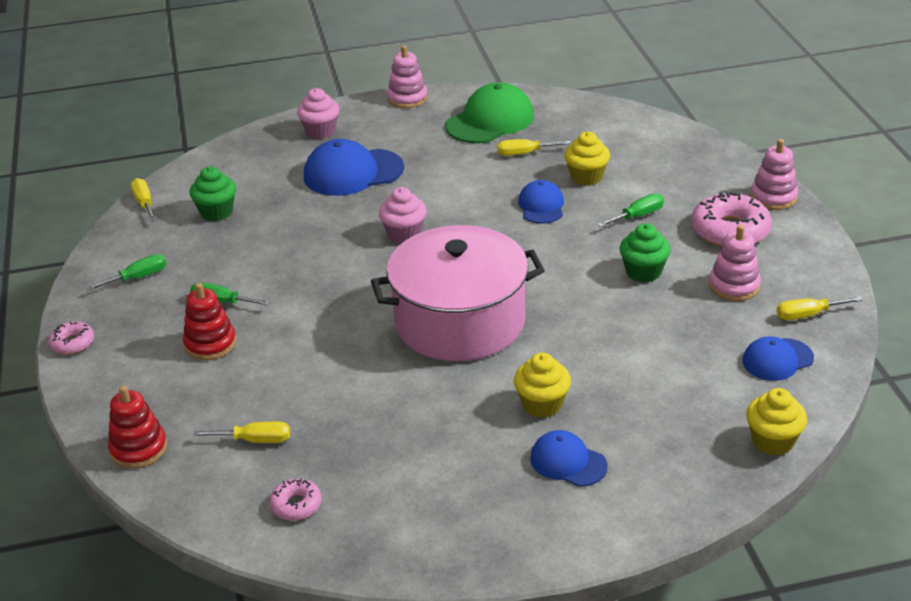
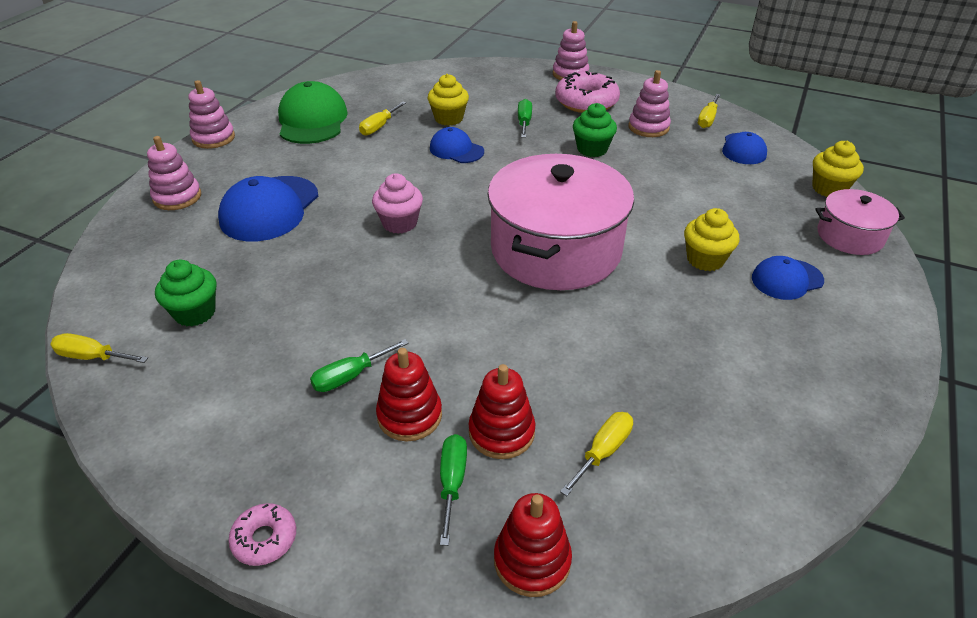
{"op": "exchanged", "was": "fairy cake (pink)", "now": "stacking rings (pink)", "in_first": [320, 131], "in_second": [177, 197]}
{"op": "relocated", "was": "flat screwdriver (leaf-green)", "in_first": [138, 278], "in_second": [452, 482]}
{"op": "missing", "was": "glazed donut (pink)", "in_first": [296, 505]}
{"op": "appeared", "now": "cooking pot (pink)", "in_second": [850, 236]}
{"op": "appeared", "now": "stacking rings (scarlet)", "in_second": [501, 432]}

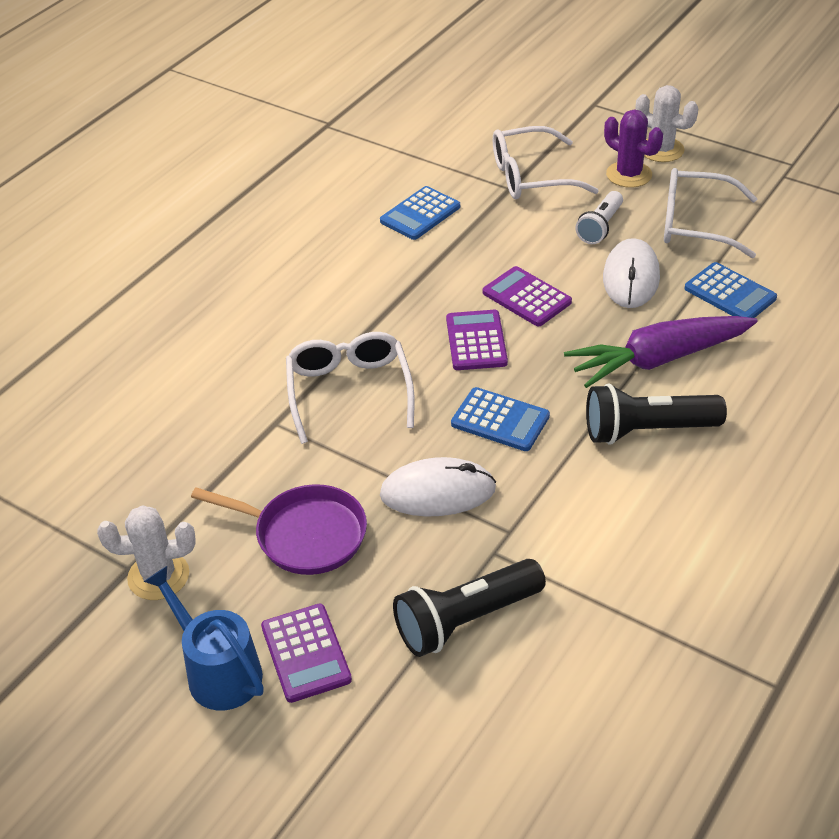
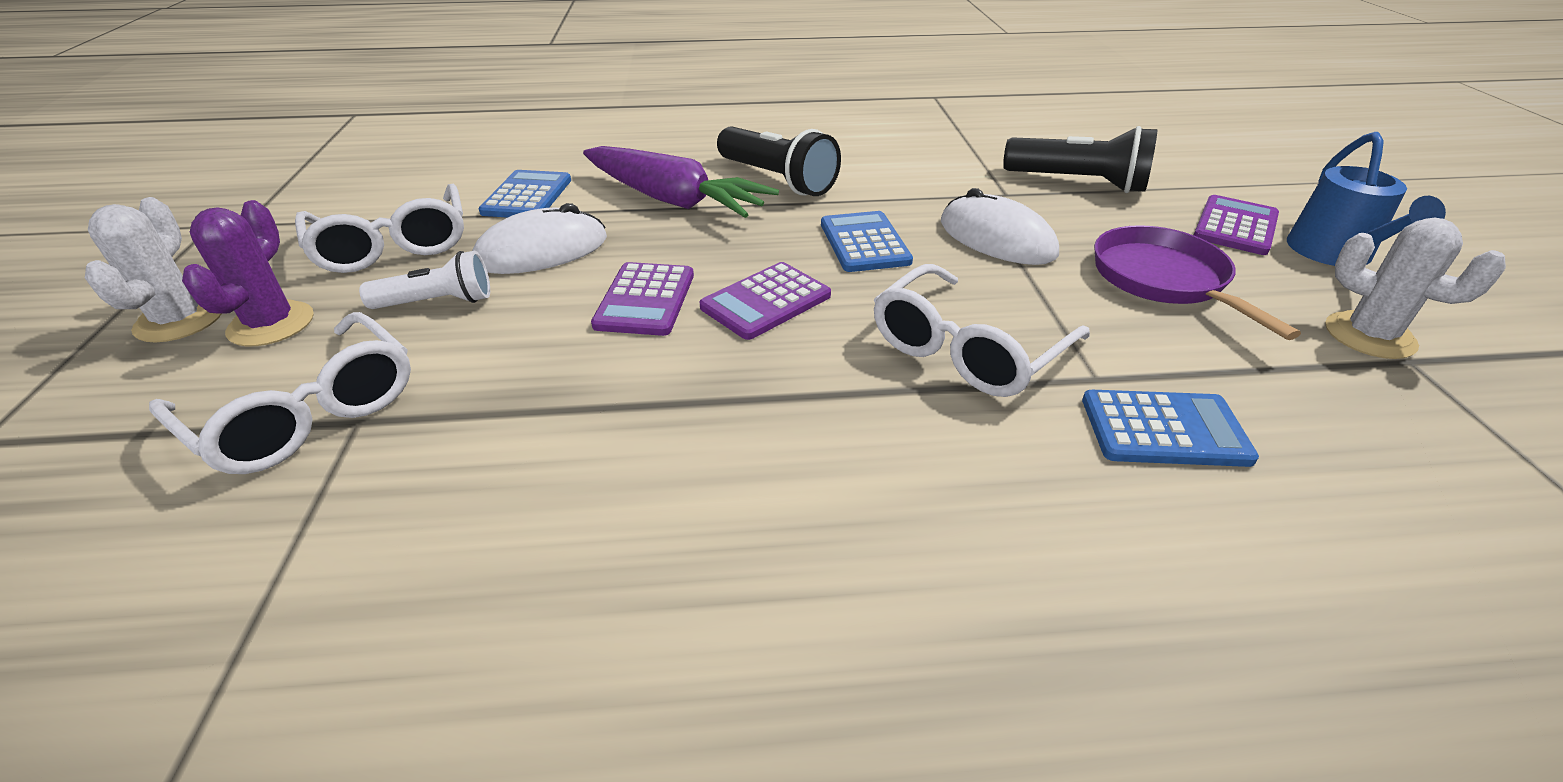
{"op": "relocated", "was": "pocket calculator (cobalt)", "in_first": [420, 214], "in_second": [1164, 429]}

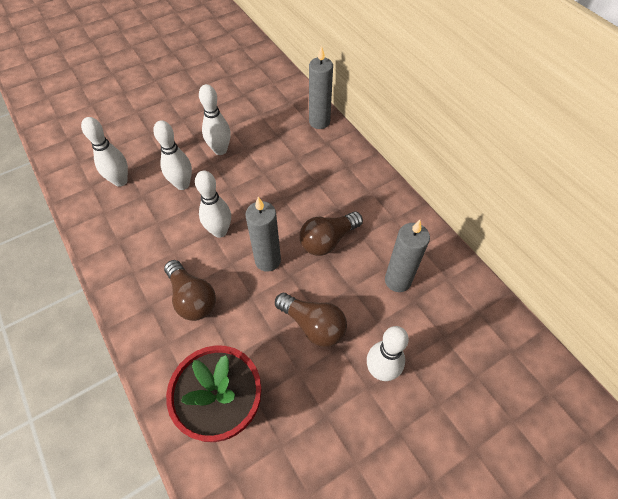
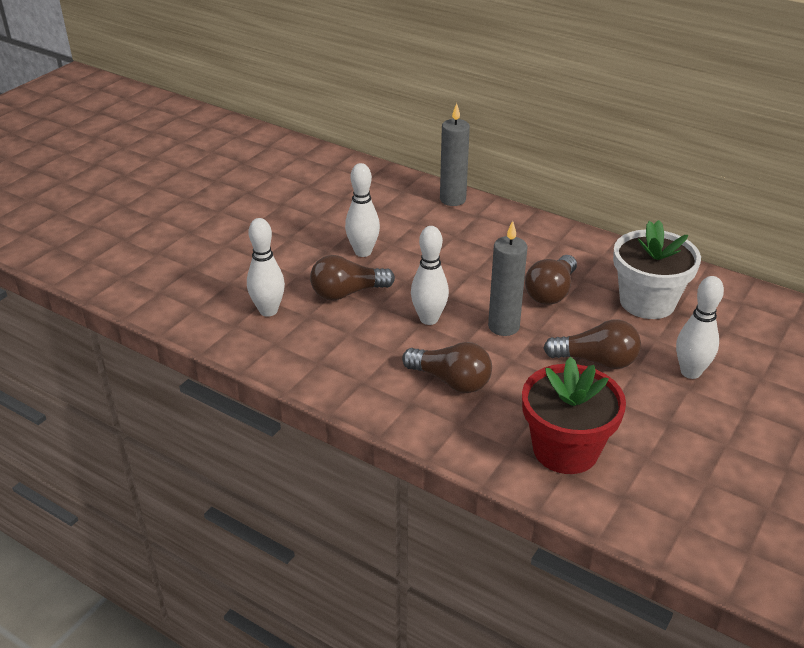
{"op": "exchanged", "was": "skittle (pure white)", "now": "lightbulb (brown)", "in_first": [182, 184], "in_second": [347, 293]}
{"op": "exchanged", "was": "candle (ash-grey)", "now": "plant pot (pure white)", "in_first": [397, 280], "in_second": [647, 302]}

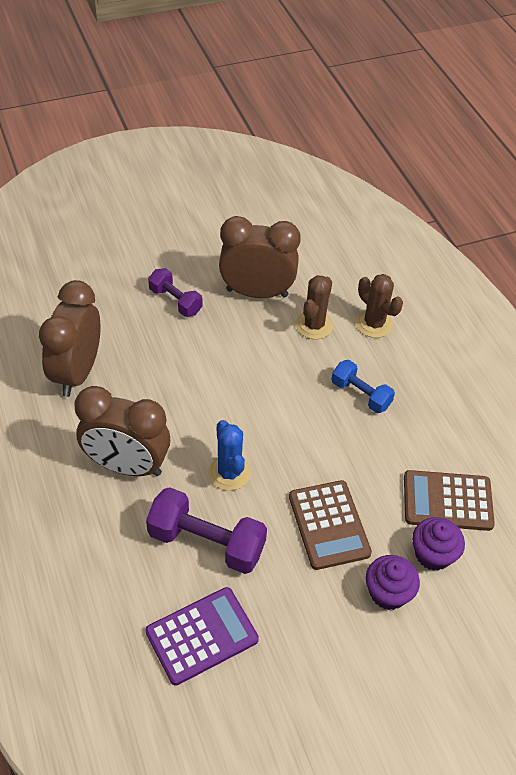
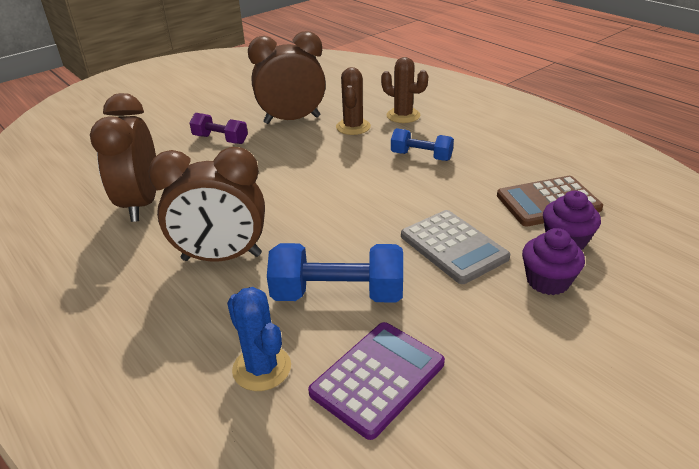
{"op": "relocated", "was": "cactus (cobalt)", "in_first": [229, 473], "in_second": [262, 368]}
{"op": "colour", "was": "pocket calculator (brown)", "now": "pocket calculator (ash-grey)", "in_first": [328, 525], "in_second": [453, 247]}
{"op": "colour", "was": "free weight (royal purple)", "now": "free weight (cobalt)", "in_first": [206, 542], "in_second": [338, 294]}

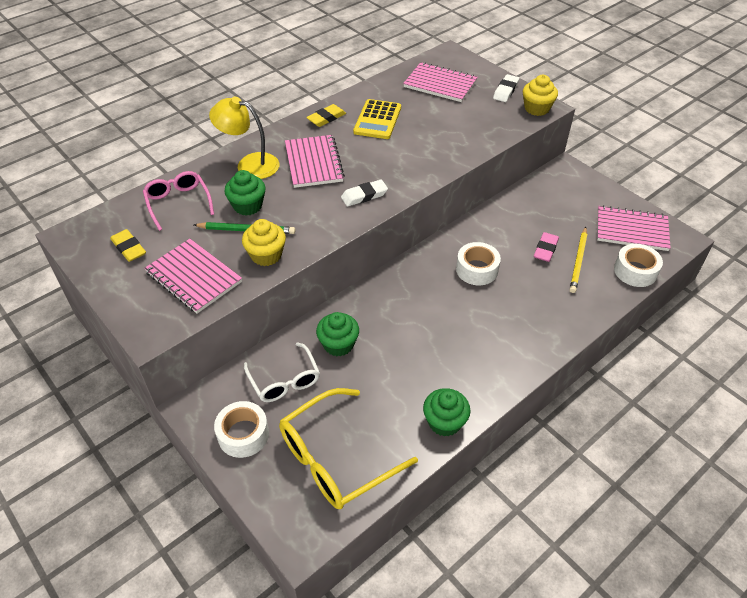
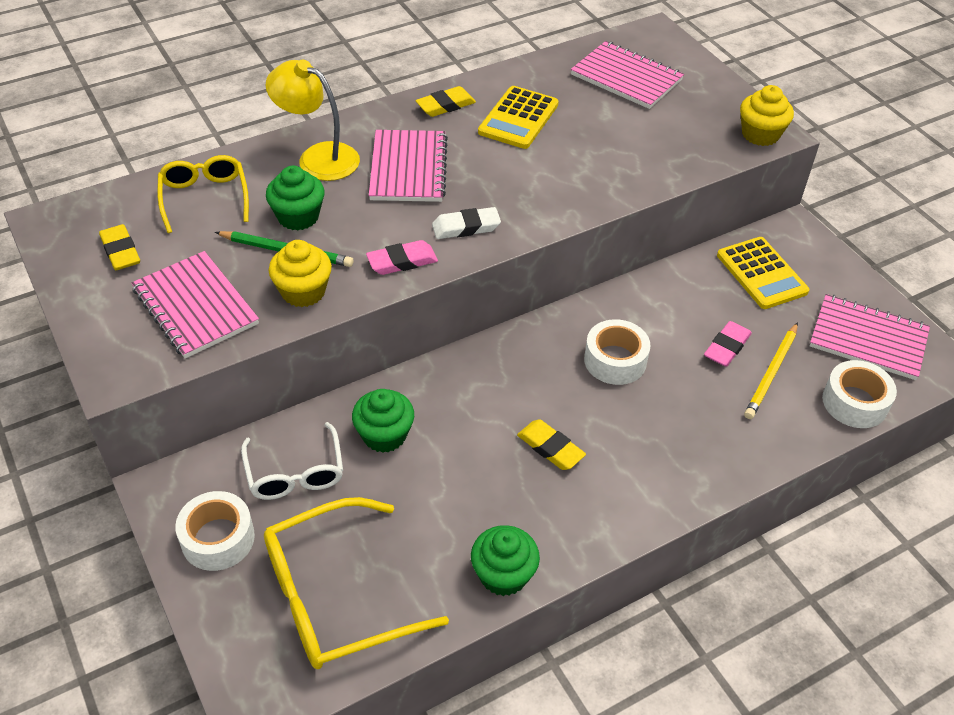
{"op": "missing", "was": "eraser (pure white)", "in_first": [505, 91]}
{"op": "colour", "was": "eyeglasses (pink)", "now": "eyeglasses (yellow)", "in_first": [178, 203], "in_second": [204, 198]}
{"op": "appeared", "now": "pocket calculator (yellow)", "in_second": [761, 273]}
{"op": "appeared", "now": "eraser (pink)", "in_second": [402, 261]}
{"op": "appeared", "now": "eraser (yellow)", "in_second": [550, 448]}

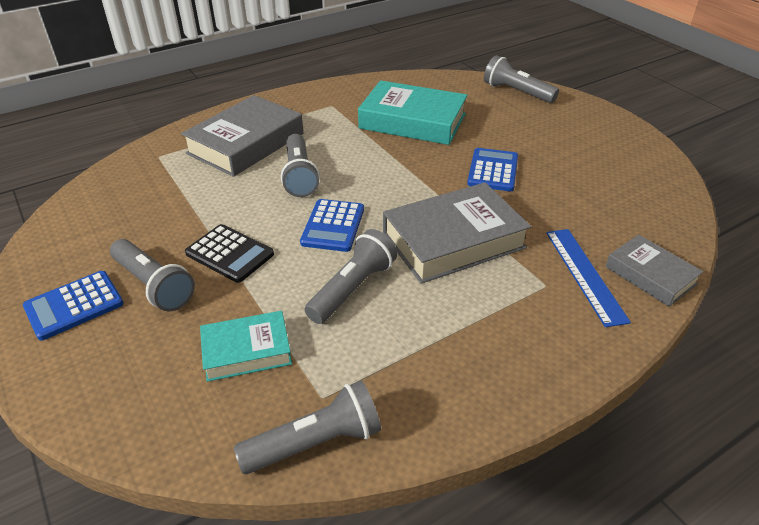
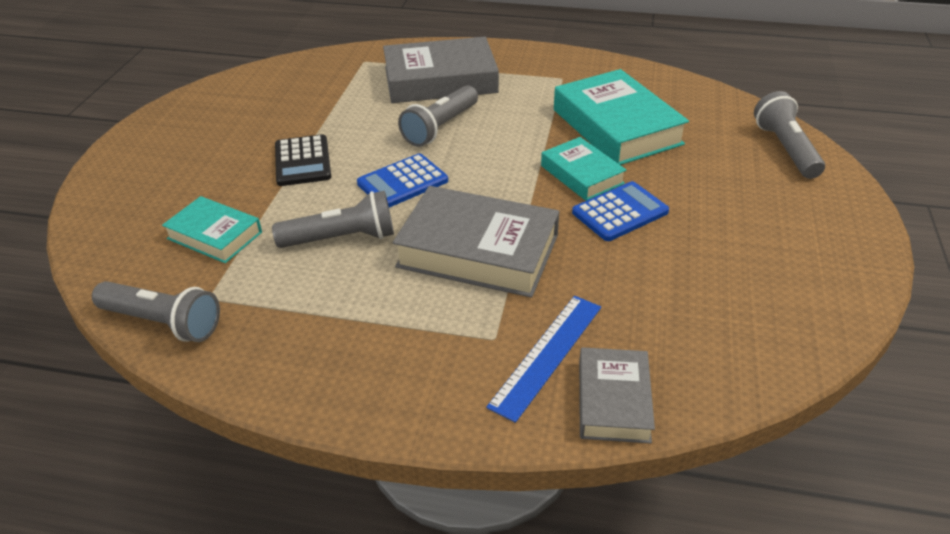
{"op": "missing", "was": "flashlight (ash-grey)", "in_first": [153, 285]}
{"op": "missing", "was": "pocket calculator (cobalt)", "in_first": [74, 305]}
{"op": "appeared", "now": "book (aqua)", "in_second": [582, 174]}

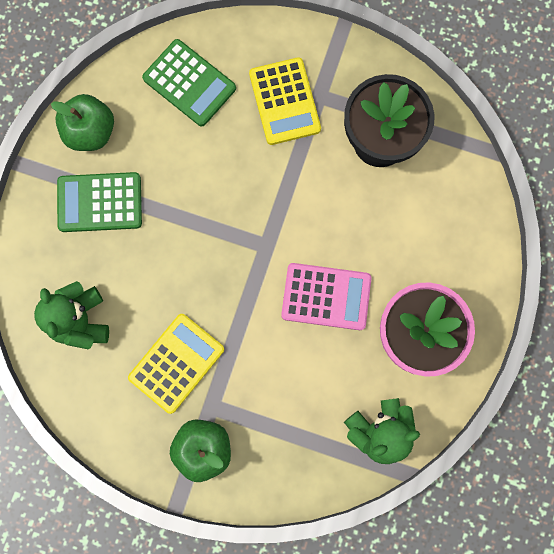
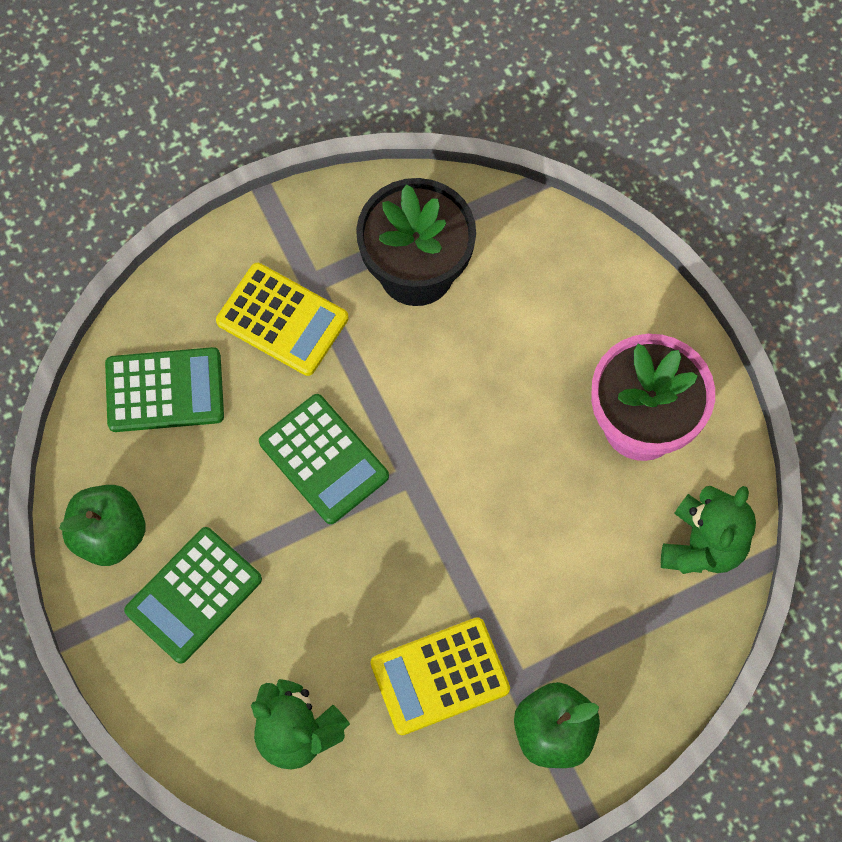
{"op": "missing", "was": "pocket calculator (pink)", "in_first": [326, 296]}
{"op": "spun", "was": "pocket calculator (yellow)", "in_first": [176, 363], "in_second": [440, 676], "clockwise": -105}
{"op": "appeared", "now": "pocket calculator (leaf-green)", "in_second": [324, 459]}

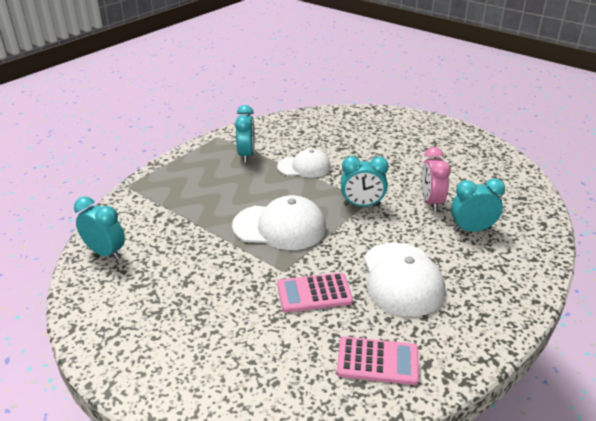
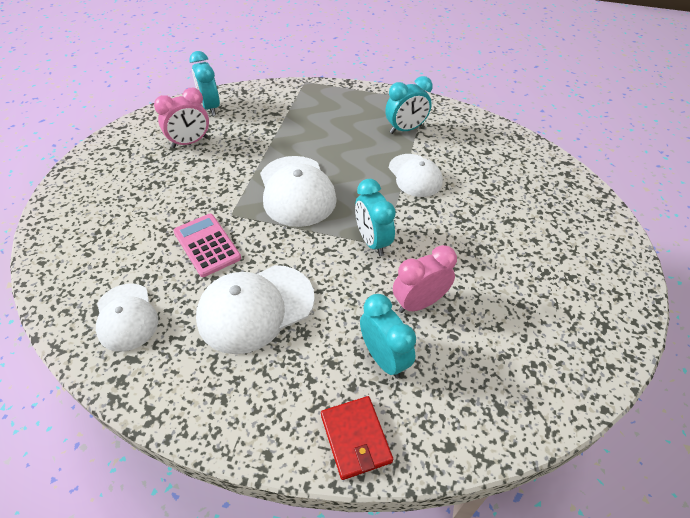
{"op": "spun", "was": "bedside clock (aqua)", "in_first": [105, 253], "in_second": [210, 107], "clockwise": 150}
{"op": "exchanged", "was": "pocket calculator (pink)", "now": "baseball cap (pure white)", "in_first": [377, 361], "in_second": [126, 317]}
{"op": "appeared", "now": "bedside clock (pink)", "in_second": [190, 142]}
{"op": "appeared", "now": "card wallet (scarlet)", "in_second": [355, 438]}

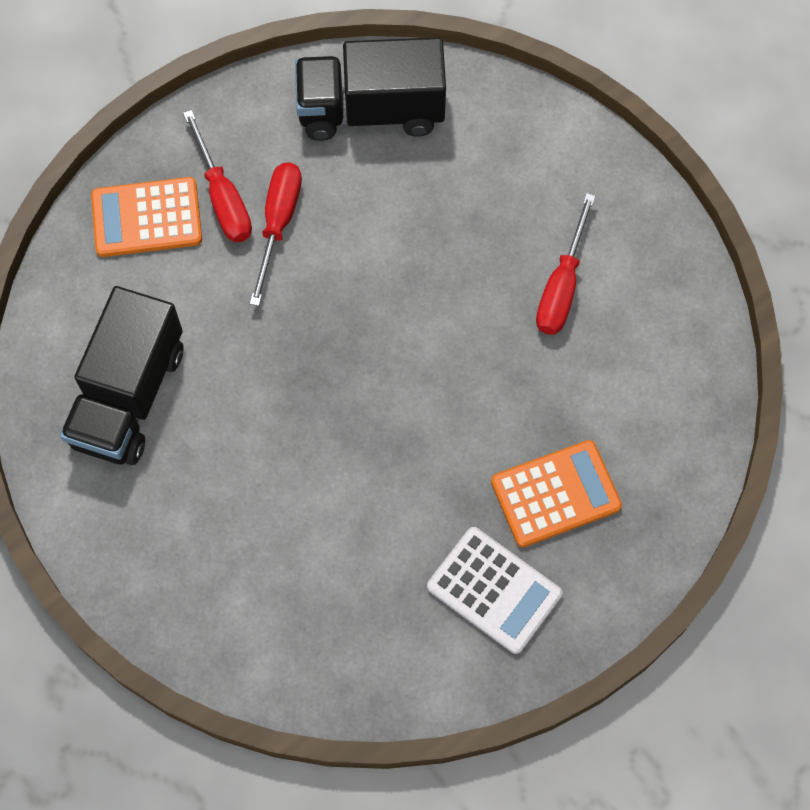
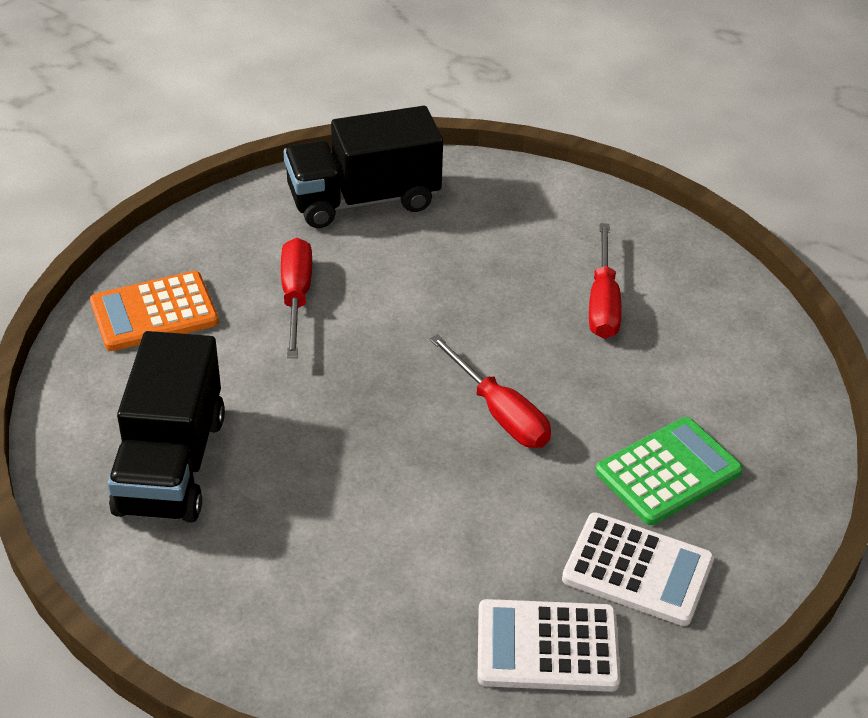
{"op": "relocated", "was": "flat screwdriver (scarlet)", "in_first": [223, 197], "in_second": [500, 413]}
{"op": "colour", "was": "pocket calculator (orange)", "now": "pocket calculator (leaf-green)", "in_first": [555, 494], "in_second": [668, 472]}
{"op": "appeared", "now": "pocket calculator (pure white)", "in_second": [547, 647]}

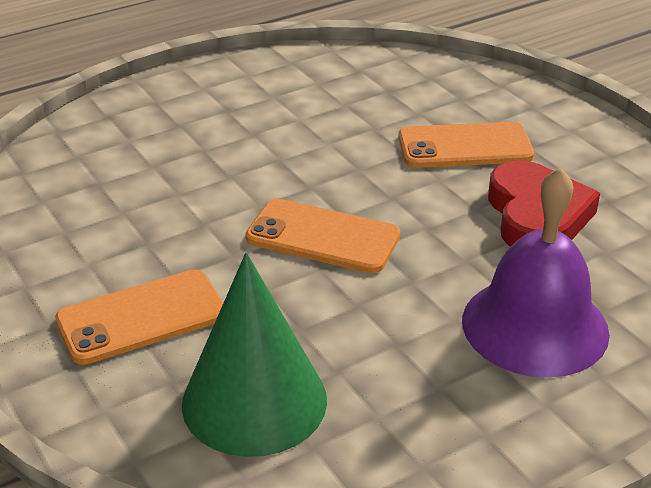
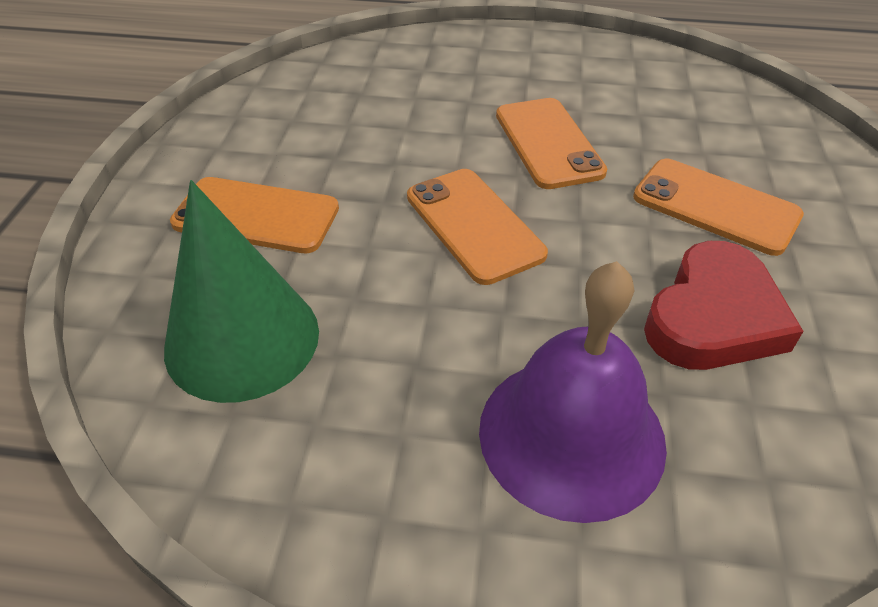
{"op": "appeared", "now": "mobile phone (orange)", "in_second": [548, 143]}

